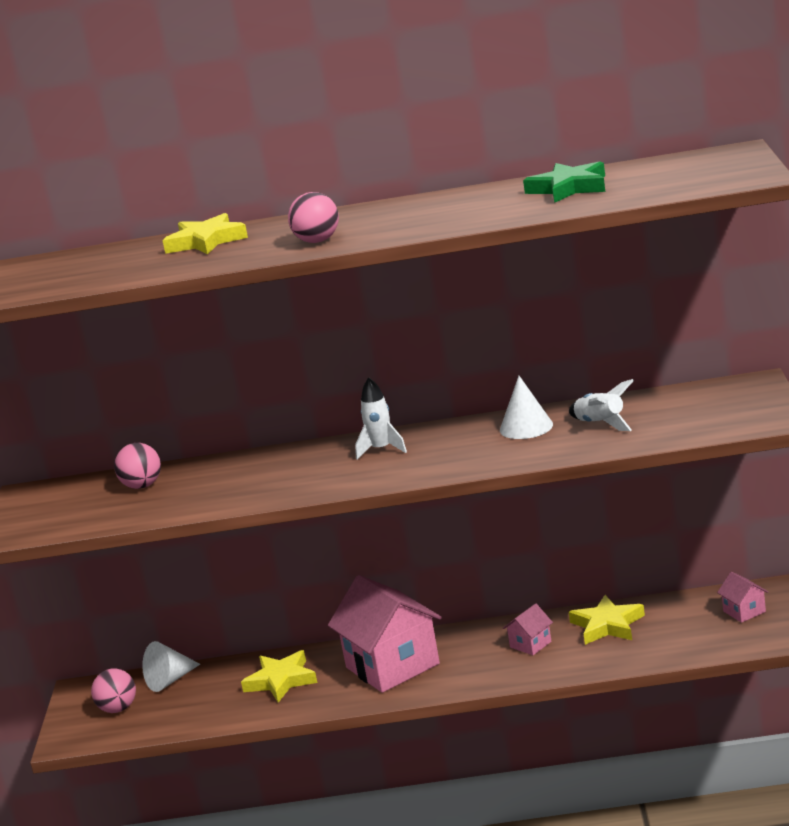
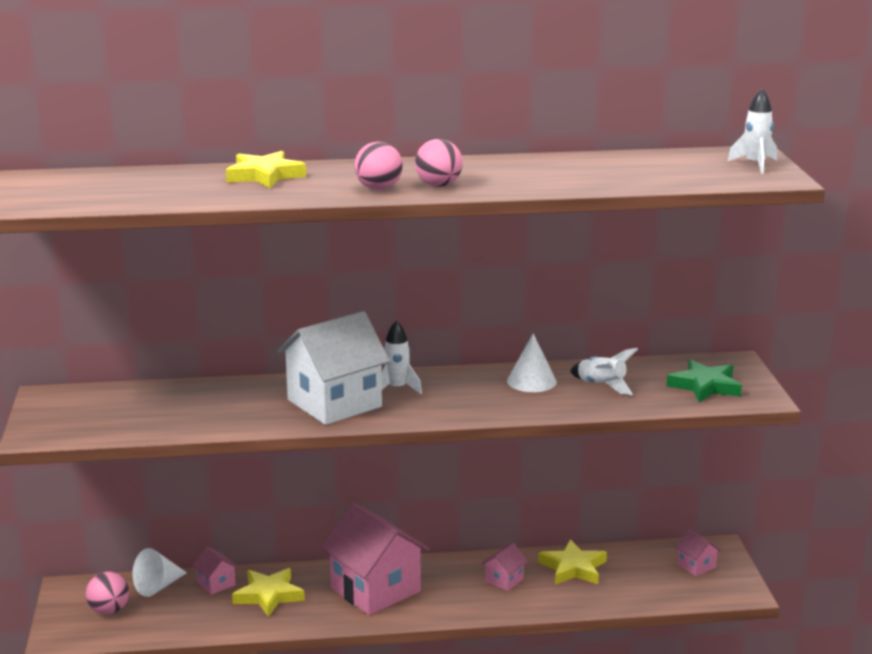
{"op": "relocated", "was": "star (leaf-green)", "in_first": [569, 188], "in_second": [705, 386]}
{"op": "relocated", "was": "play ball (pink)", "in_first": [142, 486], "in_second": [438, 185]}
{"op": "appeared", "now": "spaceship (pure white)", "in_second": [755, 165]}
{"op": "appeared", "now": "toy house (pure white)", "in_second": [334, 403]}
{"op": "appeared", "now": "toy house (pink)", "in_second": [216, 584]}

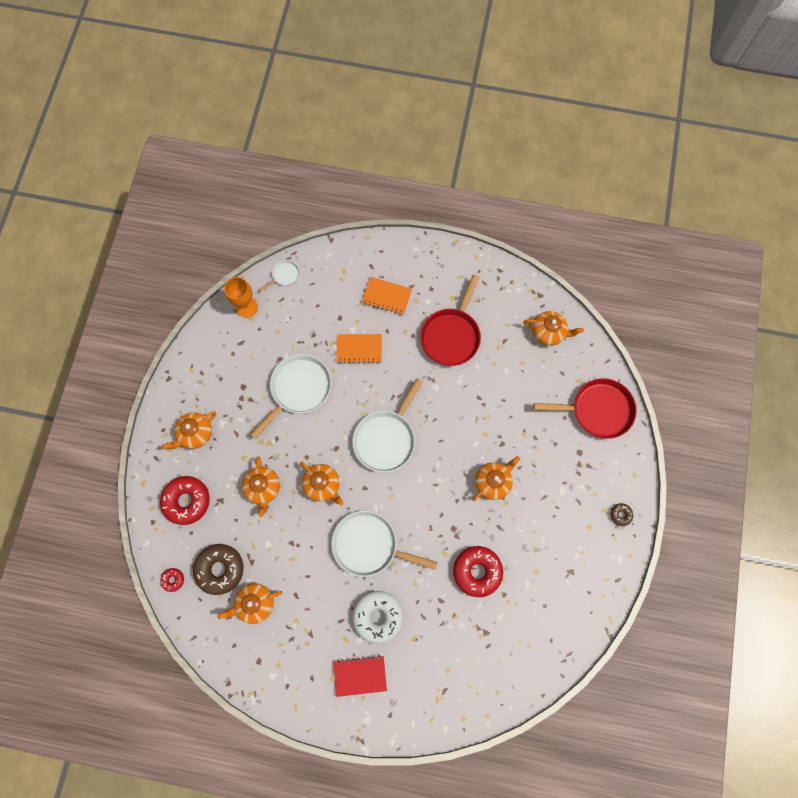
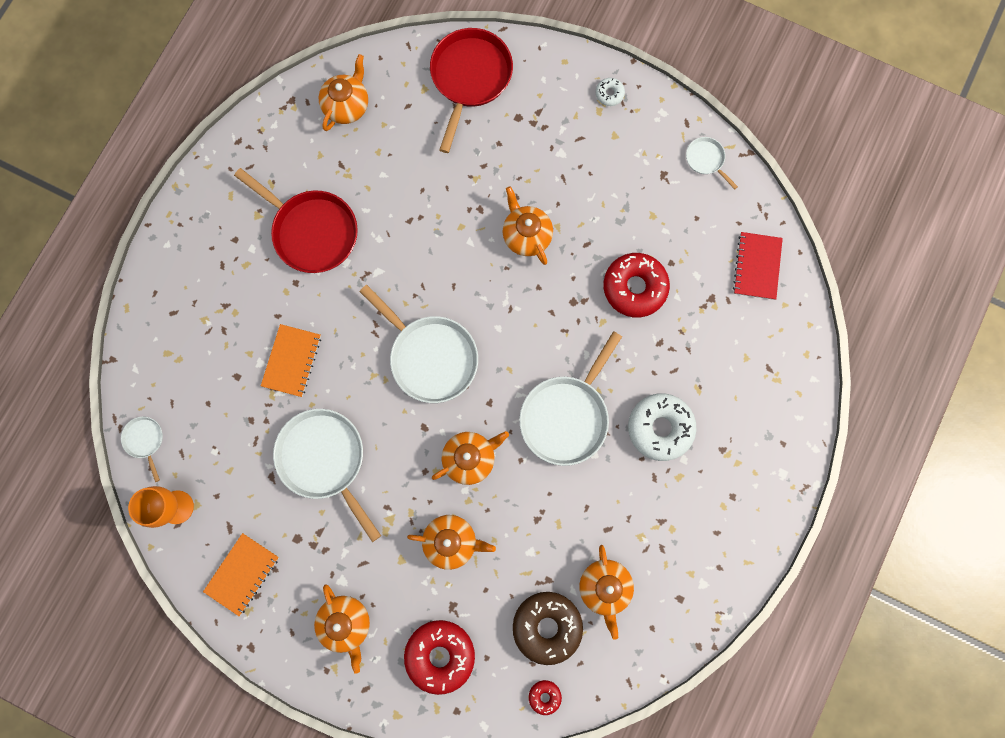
{"op": "relocated", "was": "notebook (orange)", "in_first": [386, 296], "in_second": [242, 574]}
{"op": "colour", "was": "glazed donut (brown)", "now": "glazed donut (pure white)", "in_first": [620, 515], "in_second": [609, 94]}
{"op": "relocated", "was": "notebook (scarlet)", "in_first": [360, 675], "in_second": [757, 266]}
{"op": "appeared", "now": "frying pan (pure white)", "in_second": [706, 160]}

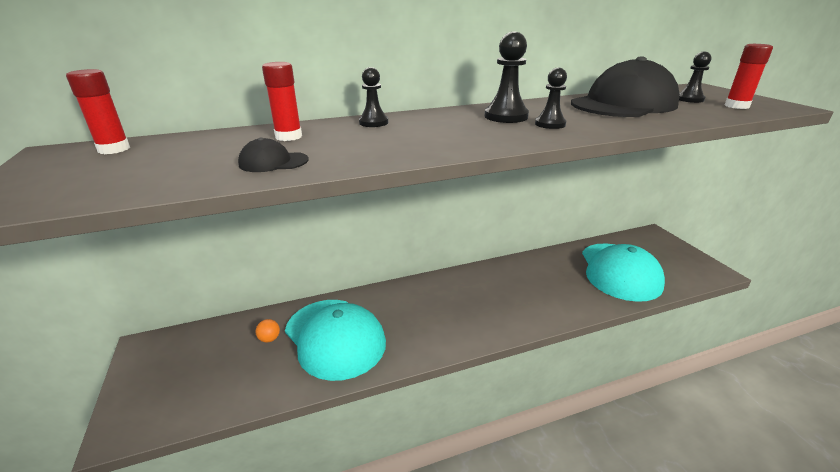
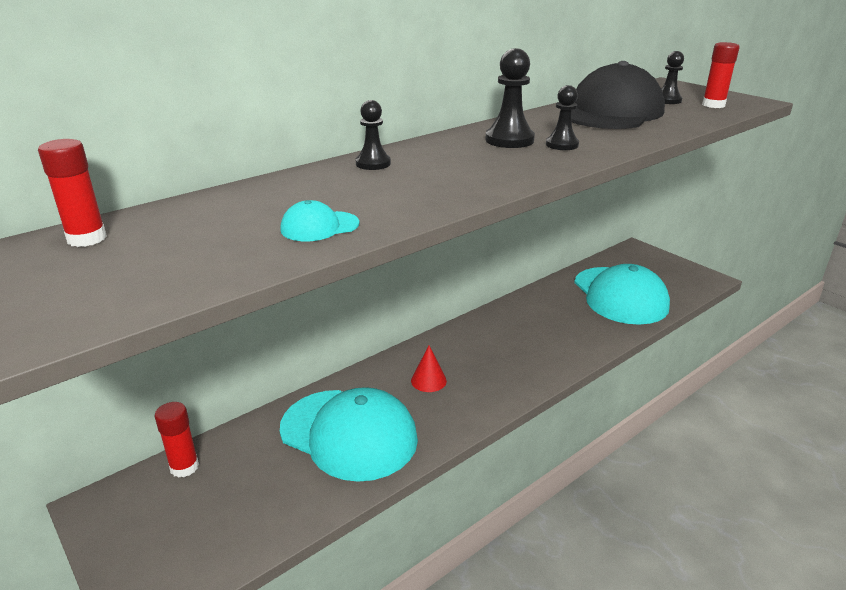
{"op": "relocated", "was": "stick of glue (scarlet)", "in_first": [288, 137], "in_second": [184, 467]}
{"op": "colour", "was": "baseball cap (jet-black)", "now": "baseball cap (aqua)", "in_first": [273, 162], "in_second": [319, 226]}
{"op": "missing", "was": "play ball (orange)", "in_first": [269, 339]}
{"op": "appeared", "now": "cone (scarlet)", "in_second": [428, 380]}

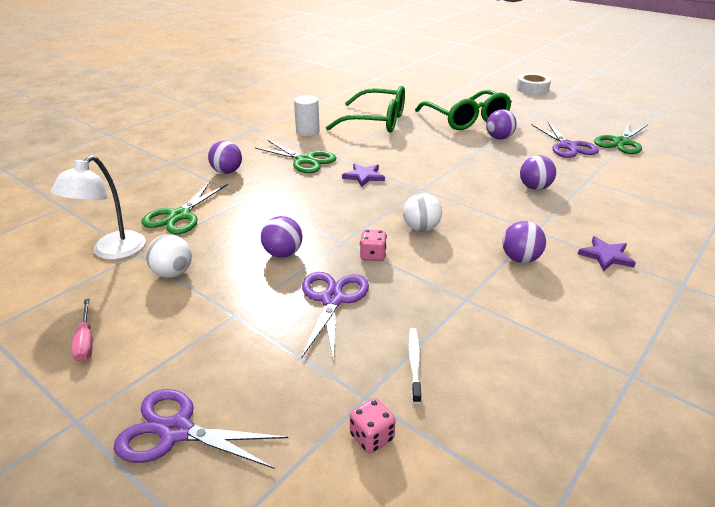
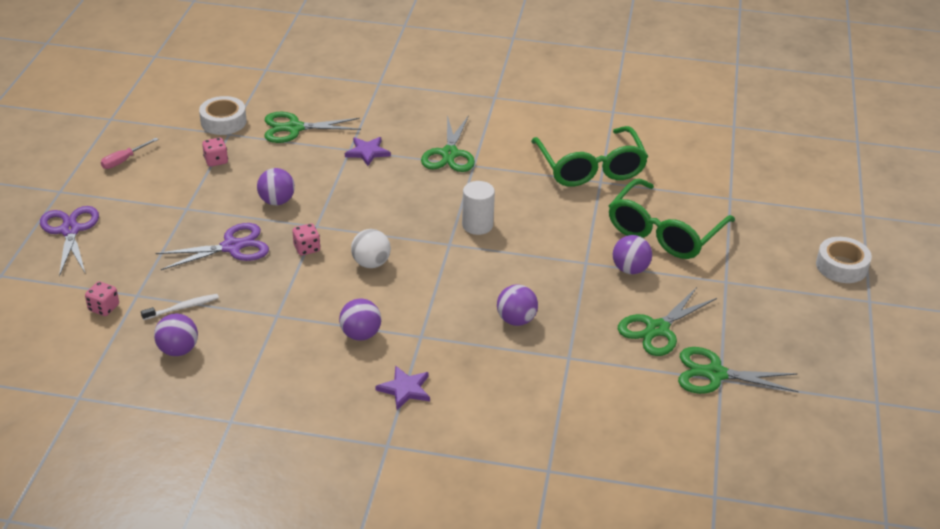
{"op": "relocated", "was": "cylinder (pure white)", "in_first": [307, 132], "in_second": [477, 225]}
{"op": "colour", "was": "pair of scissors (royal purple)", "now": "pair of scissors (leaf-green)", "in_first": [568, 146], "in_second": [657, 329]}
{"op": "relocated", "was": "play ball (royal purple)", "in_first": [227, 172], "in_second": [178, 350]}
{"op": "exchanged", "was": "desk lamp (pure white)", "now": "tape (pure white)", "in_first": [112, 252], "in_second": [223, 122]}
{"op": "relocated", "was": "star (royal purple)", "in_first": [364, 176], "in_second": [367, 152]}
{"op": "exchanged", "was": "play ball (pure white)", "now": "game die (pink)", "in_first": [173, 273], "in_second": [216, 161]}

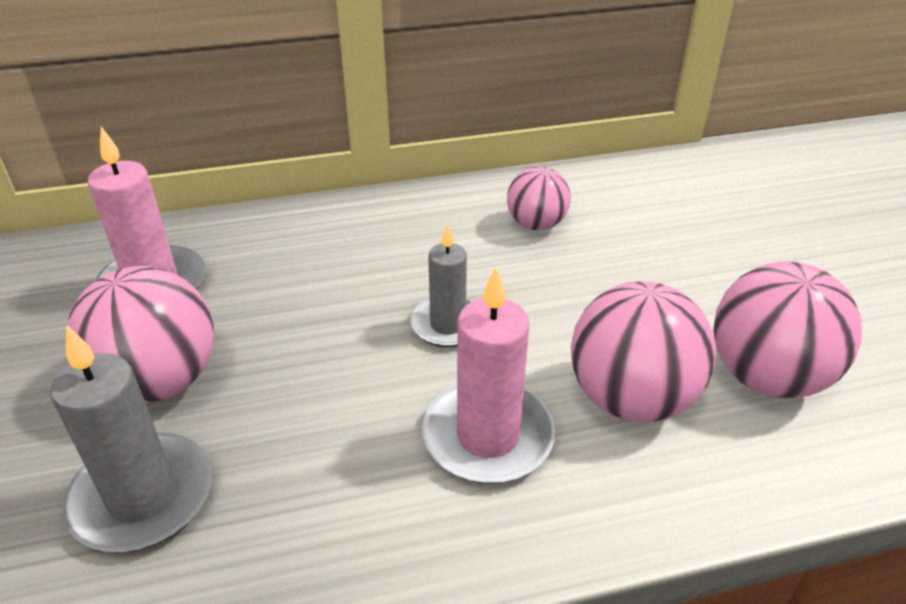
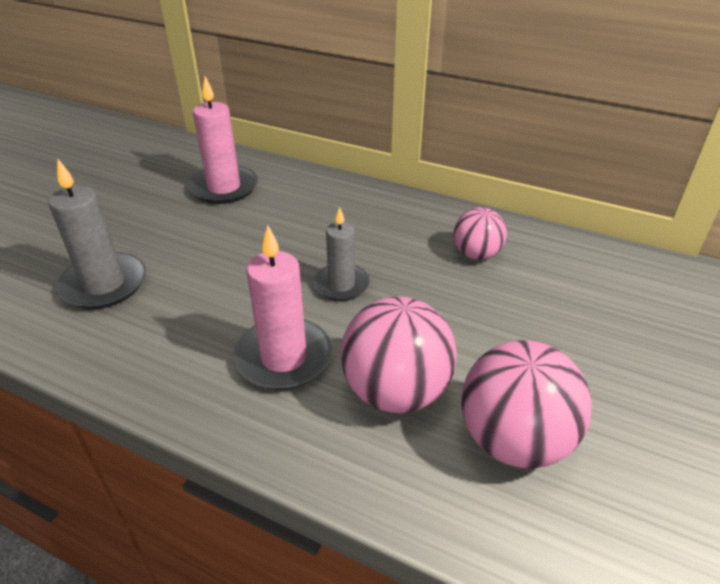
{"op": "missing", "was": "play ball (pink)", "in_first": [159, 381]}

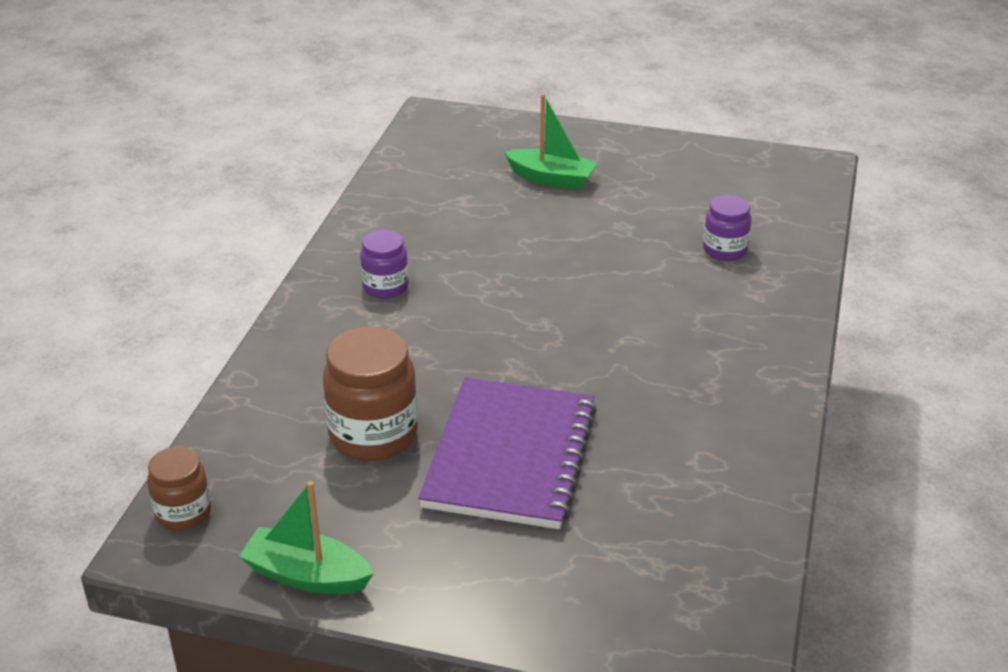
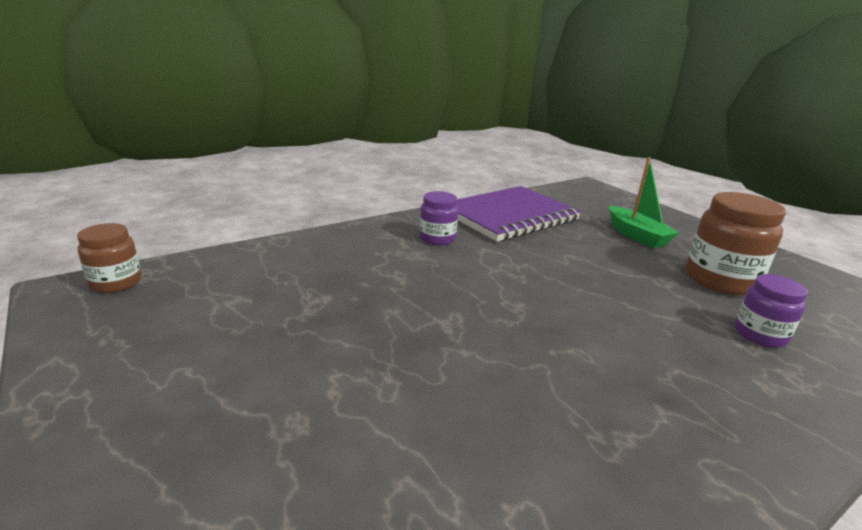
{"op": "relocated", "was": "jam jar (brown)", "in_first": [373, 435], "in_second": [720, 280]}
{"op": "relocated", "was": "notebook (royal purple)", "in_first": [510, 456], "in_second": [509, 216]}
{"op": "missing", "was": "boat (leaf-green)", "in_first": [307, 575]}

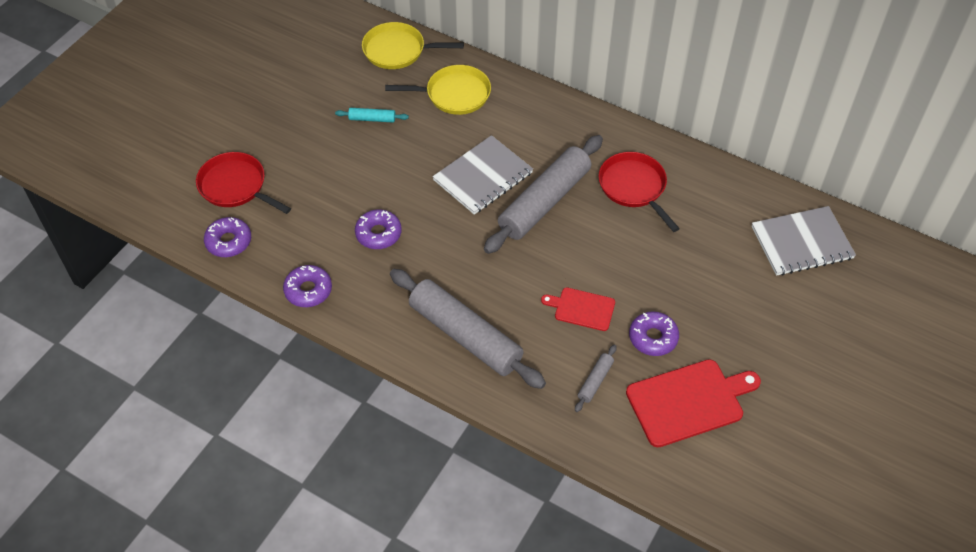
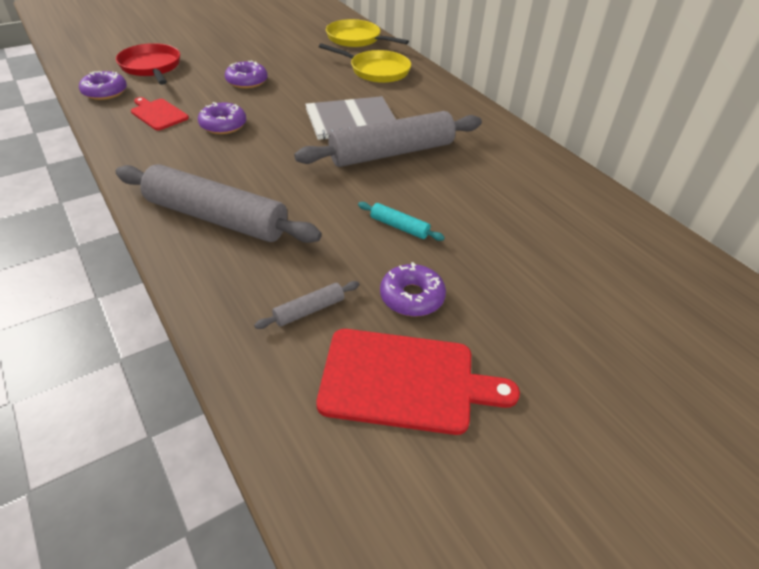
{"op": "relocated", "was": "dough roller (aqua)", "in_first": [372, 119], "in_second": [399, 227]}
{"op": "missing", "was": "frying pan (scarlet)", "in_first": [634, 187]}
{"op": "missing", "was": "notebook (ash-grey)", "in_first": [802, 242]}
{"op": "relocated", "was": "glazed donut (royal purple)", "in_first": [308, 290], "in_second": [247, 81]}
{"op": "spun", "was": "dough roller (ash-grey)", "in_first": [465, 335], "in_second": [216, 218], "clockwise": -45}
{"op": "relocated", "was": "bread board (scarlet)", "in_first": [582, 308], "in_second": [158, 114]}

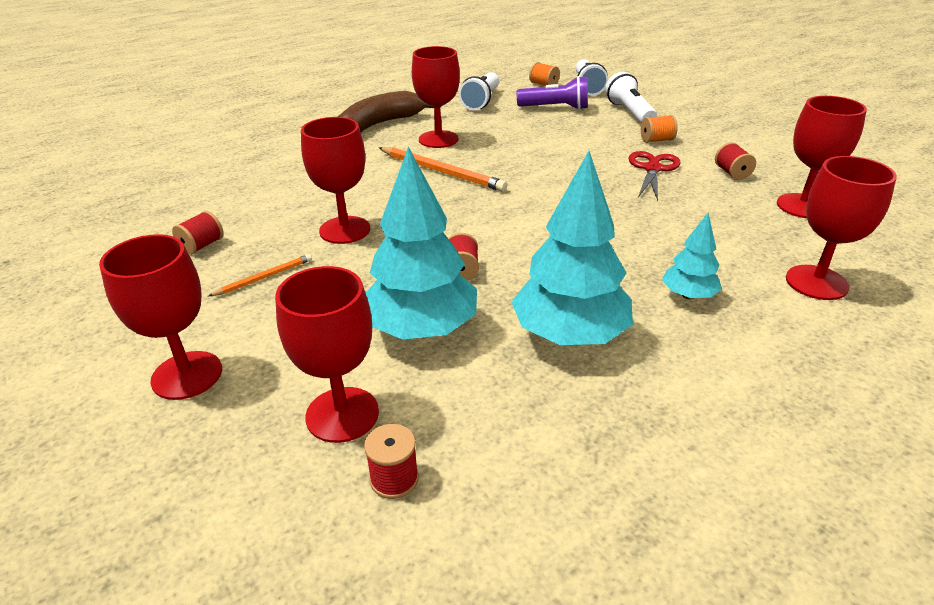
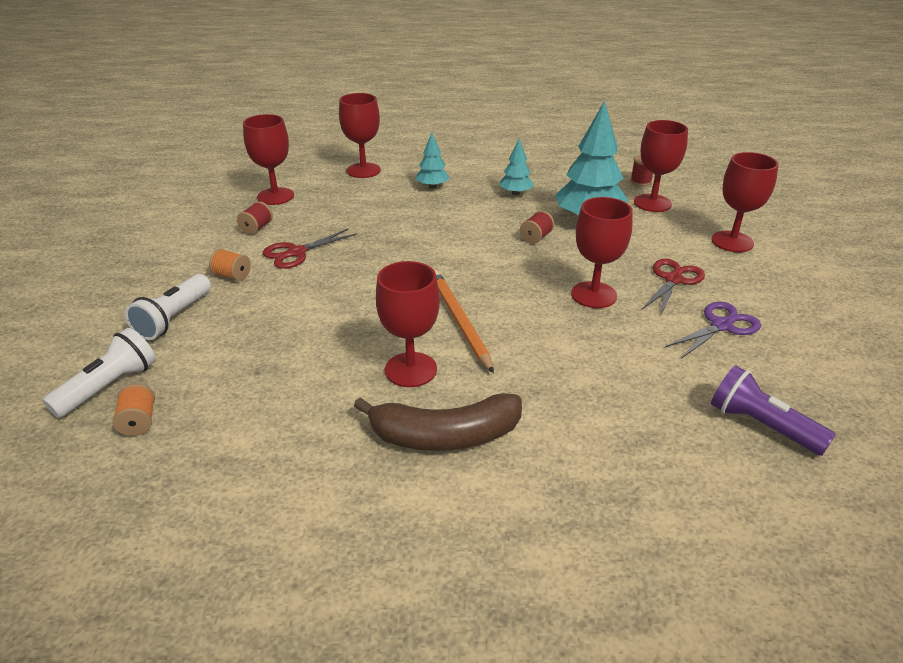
{"op": "missing", "was": "flashlight (pure white)", "in_first": [481, 101]}
{"op": "relocated", "was": "flashlight (royal purple)", "in_first": [555, 108], "in_second": [761, 425]}
{"op": "size", "was": "tree (aqua)", "in_first": [569, 335], "in_second": [515, 193], "ratio": 0.52}
{"op": "exchanged", "was": "spool (scarlet)", "now": "pair of scissors (royal purple)", "in_first": [202, 246], "in_second": [721, 326]}
{"op": "exchanged", "was": "lead pencil (orange)", "now": "pair of scissors (scarlet)", "in_first": [264, 277], "in_second": [673, 280]}

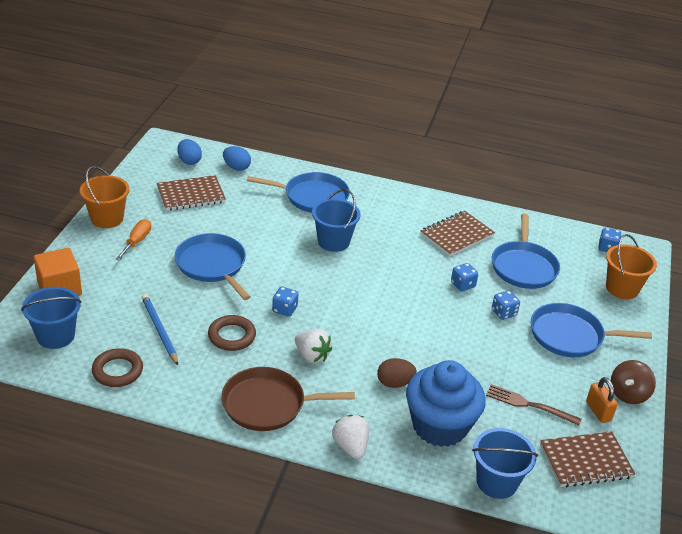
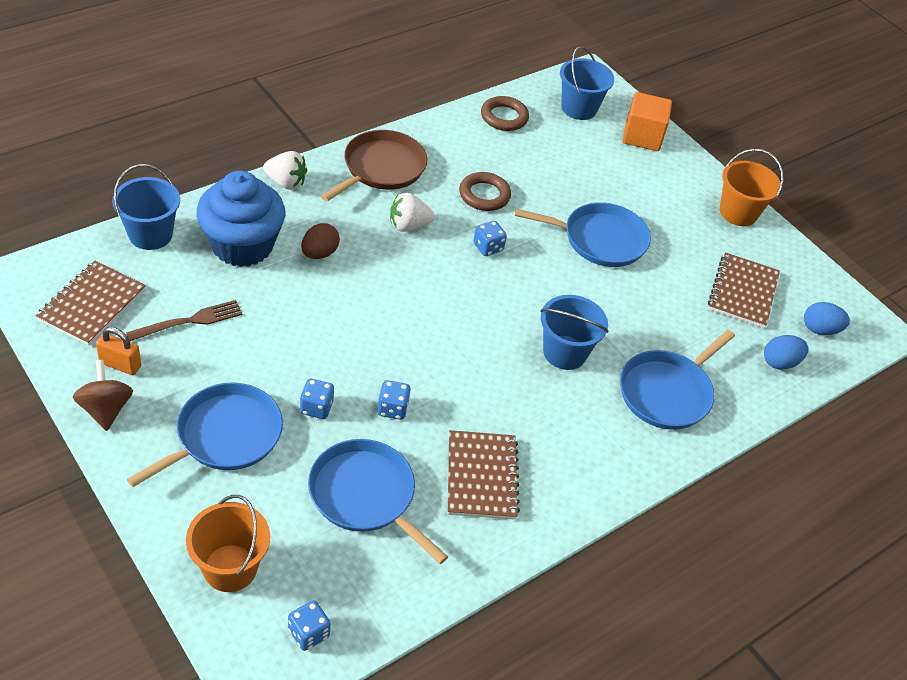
{"op": "missing", "was": "flat screwdriver (orange)", "in_first": [137, 241]}
{"op": "missing", "was": "lead pencil (cobalt)", "in_first": [159, 330]}

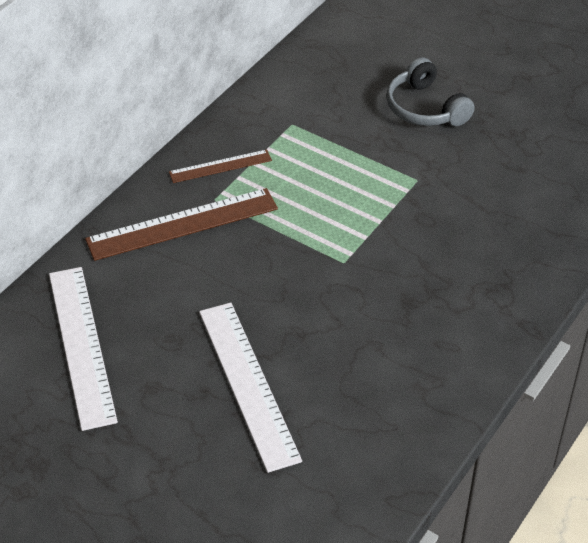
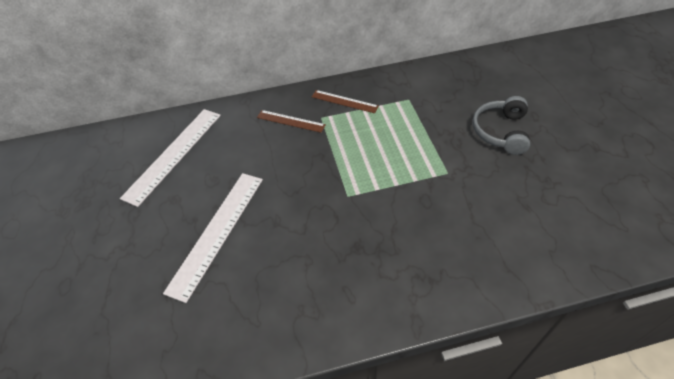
{"op": "size", "was": "ruler (brown)", "in_first": [182, 224], "in_second": [290, 121], "ratio": 0.56}

